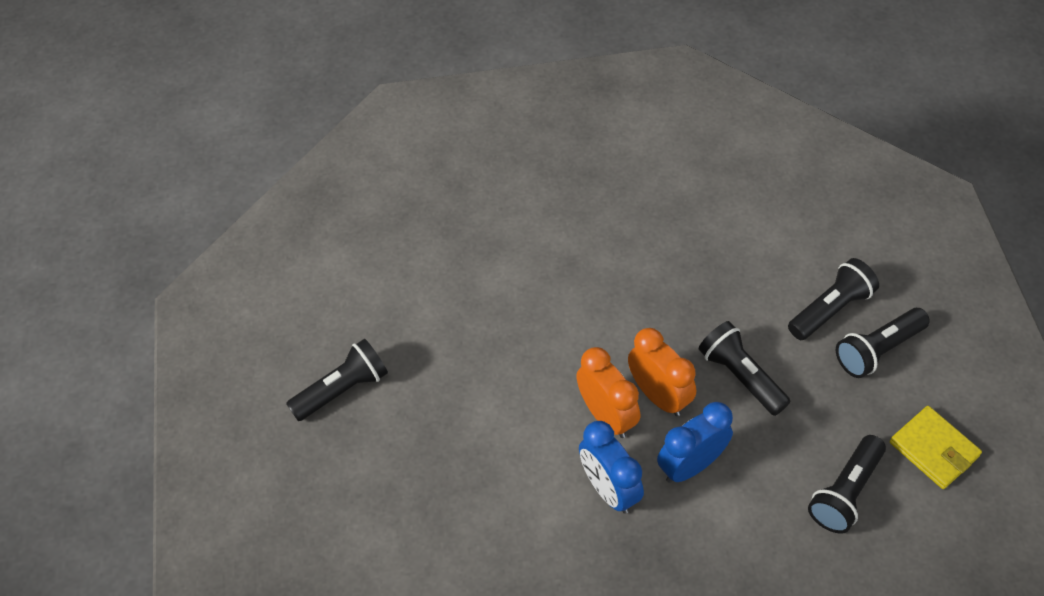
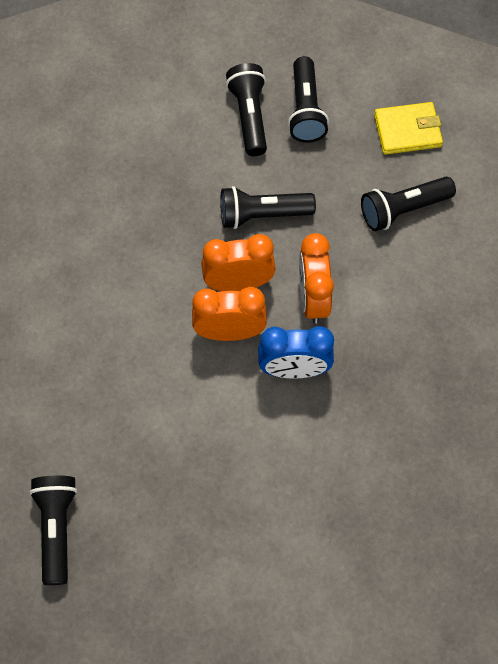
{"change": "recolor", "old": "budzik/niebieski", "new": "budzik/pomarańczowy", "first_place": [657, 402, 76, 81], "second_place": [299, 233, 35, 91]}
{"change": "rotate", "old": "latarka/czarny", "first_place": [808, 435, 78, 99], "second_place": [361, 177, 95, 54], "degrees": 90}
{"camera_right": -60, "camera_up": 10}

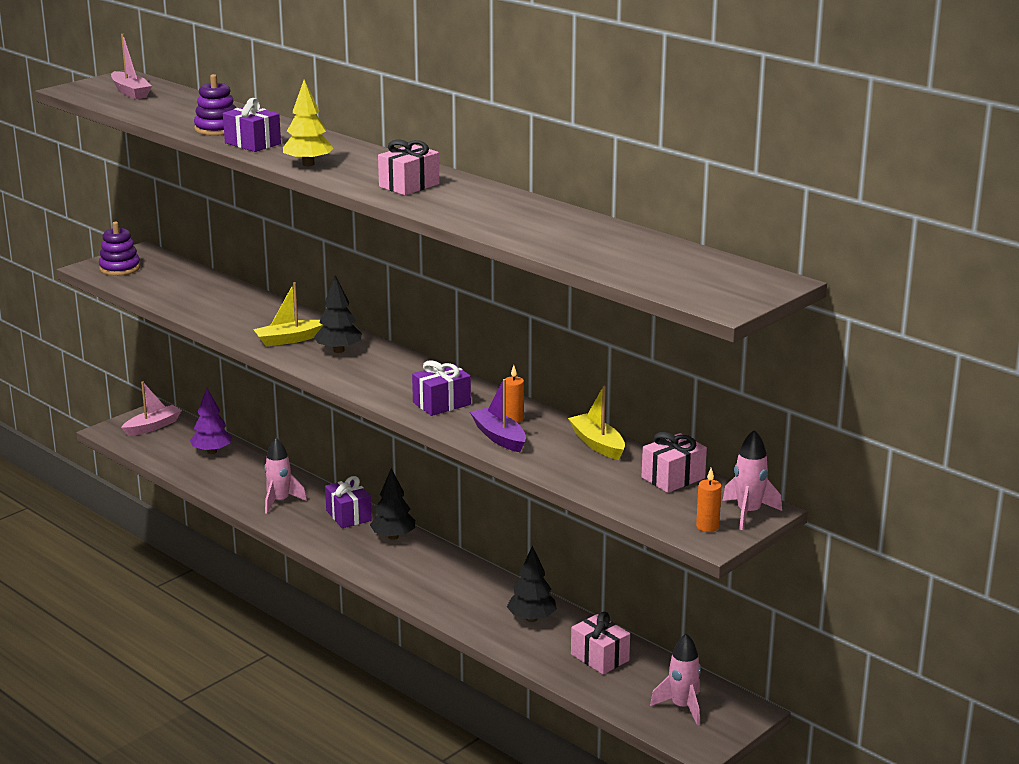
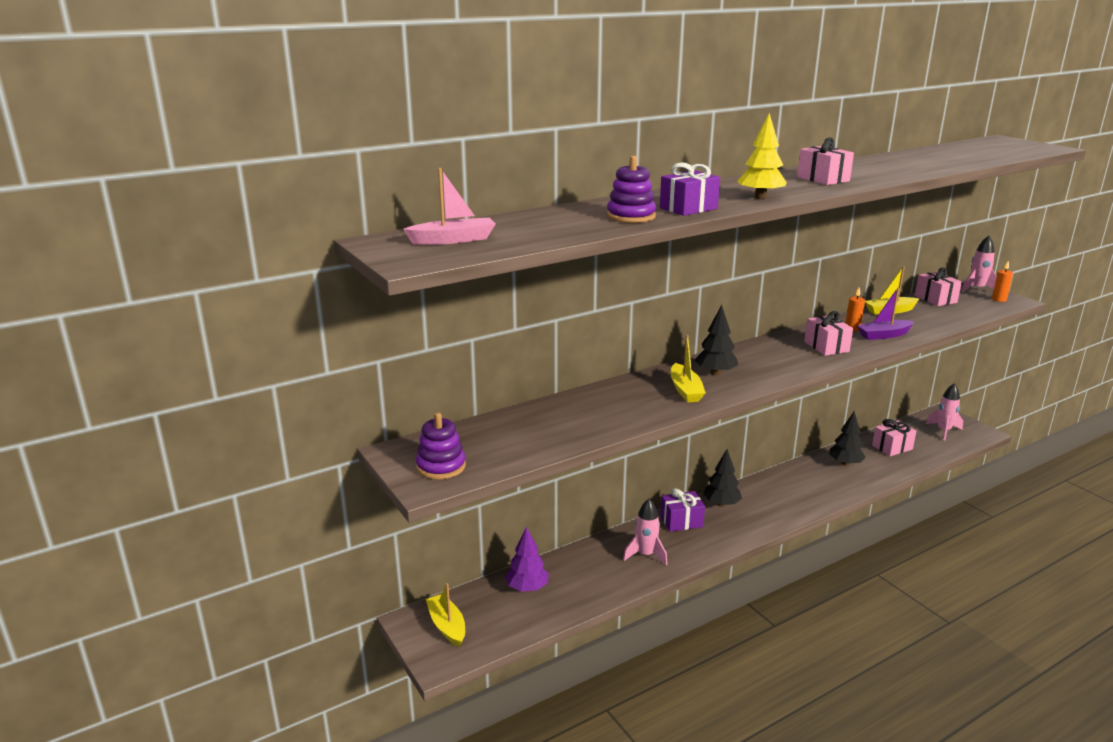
{"change": "recolor", "old": "łódka/różowy", "new": "łódka/żółty", "first_place": [121, 381, 61, 55], "second_place": [426, 583, 39, 64]}
{"change": "recolor", "old": "prezent/fioletowy", "new": "prezent/różowy", "first_place": [412, 360, 59, 56], "second_place": [804, 311, 49, 45]}
{"camera_right": -75, "camera_up": 0}

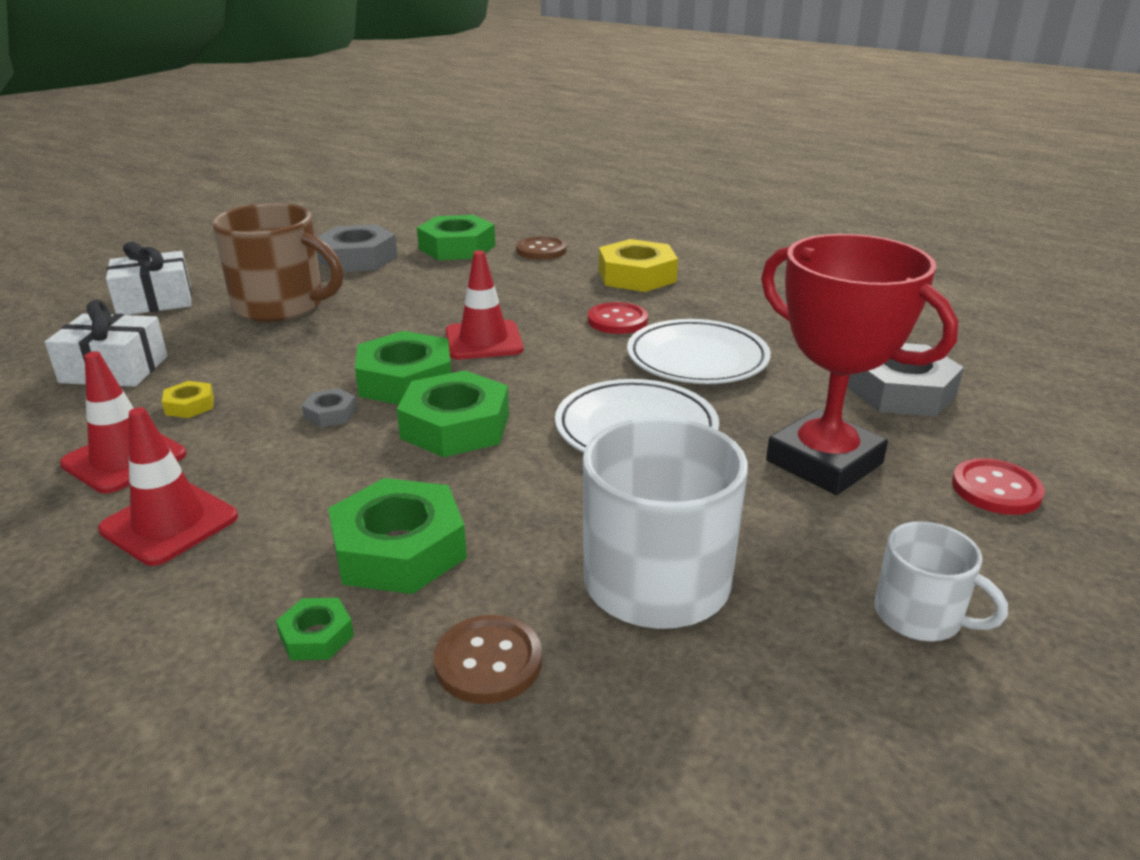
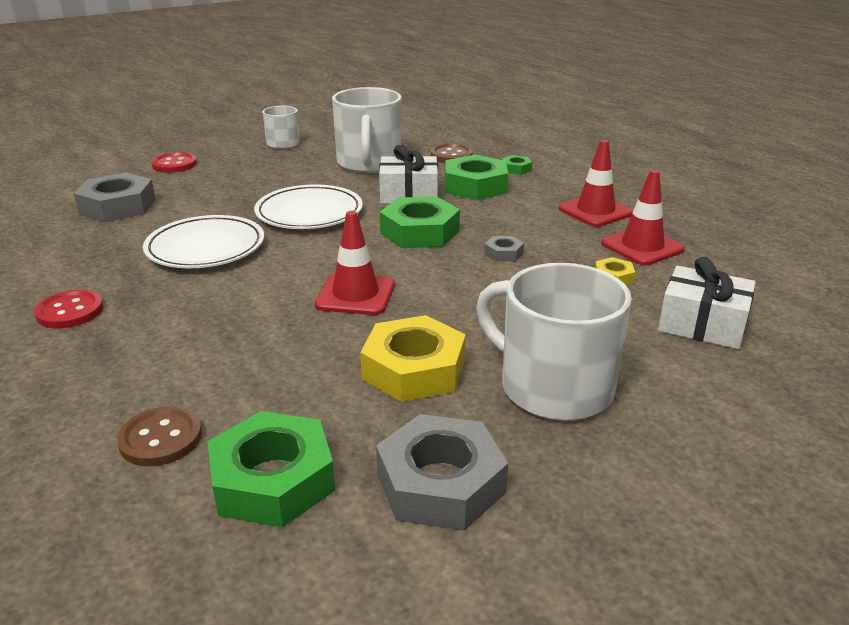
{"change": "delete", "old": "nakrętka/zielony", "first_place": [355, 331, 96, 74]}
{"change": "delete", "old": "puchar/czerwony", "first_place": [761, 234, 197, 261]}
{"change": "move", "old": "prezent/biały", "first_place": [106, 242, 86, 73], "second_place": [379, 145, 59, 59]}
{"change": "move", "old": "guzik/czerwony", "first_place": [588, 302, 60, 32], "second_place": [34, 290, 69, 38]}
{"change": "move", "old": "nakrętka/żółty", "first_place": [599, 239, 79, 53], "second_place": [360, 315, 106, 87]}
{"change": "recolor", "old": "kubek/brązowy", "new": "kubek/biały", "first_place": [212, 203, 131, 119], "second_place": [476, 263, 156, 158]}
{"camera_right": -160, "camera_up": 0}

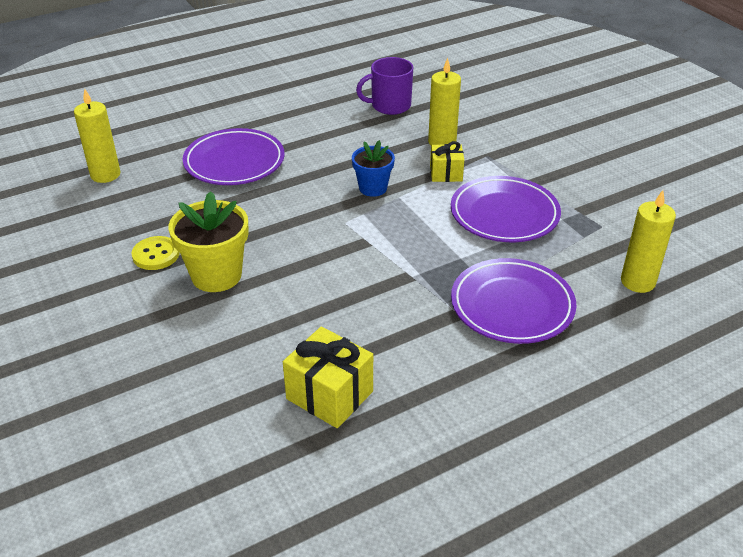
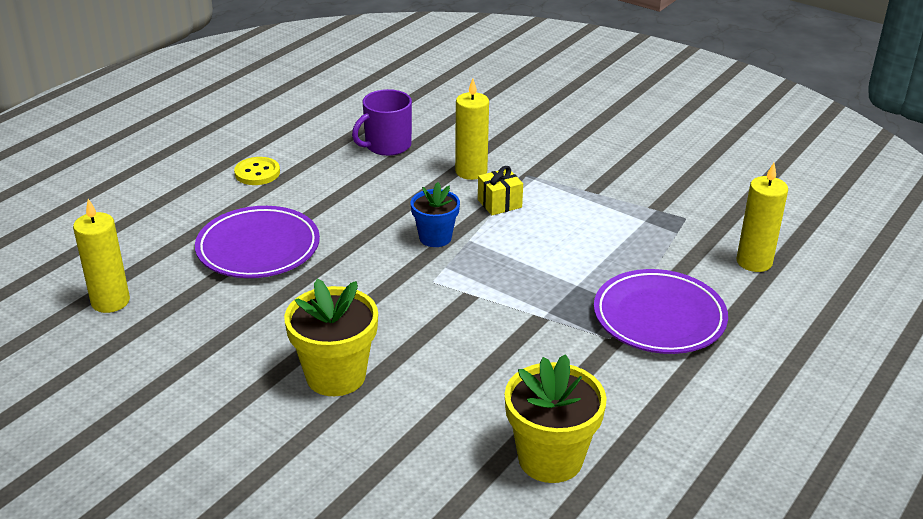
{"change": "delete", "old": "talerz/fioletowy", "first_place": [451, 176, 110, 66]}
{"change": "move", "old": "guzik/żółty", "first_place": [132, 236, 48, 34], "second_place": [234, 157, 46, 28]}
{"change": "replace", "old": "prezent/żółty", "new": "doniczka/żółty", "first_place": [283, 327, 90, 101], "second_place": [505, 354, 102, 129]}
{"camera_right": -25, "camera_up": -5}

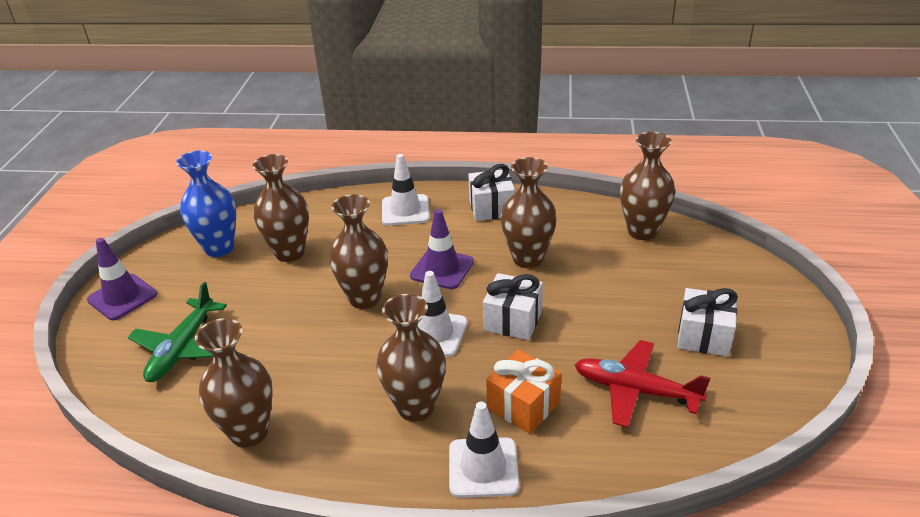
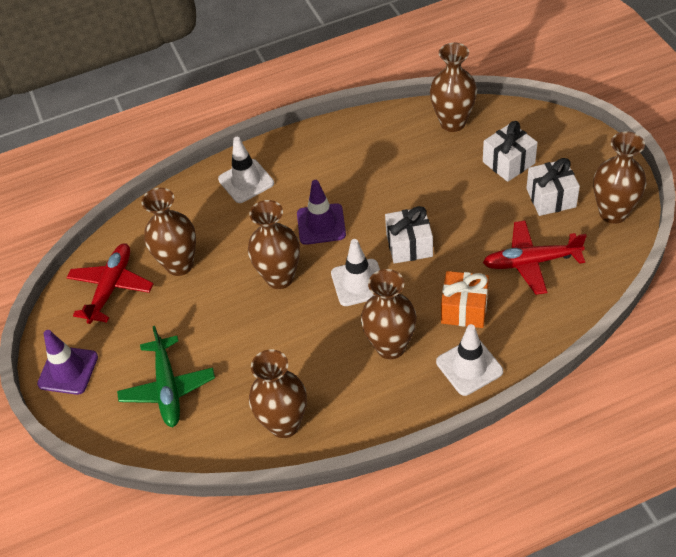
{"change": "move", "old": "prezent/biały", "first_place": [468, 164, 47, 57], "second_place": [483, 121, 55, 61]}
{"change": "move", "old": "wazon/brązowy", "first_place": [501, 157, 56, 111], "second_place": [593, 131, 54, 93]}
{"change": "replace", "old": "wazon/niebieski", "new": "samolot/czerwony", "first_place": [176, 151, 60, 106], "second_place": [66, 243, 87, 81]}
{"camera_right": -25, "camera_up": 15}

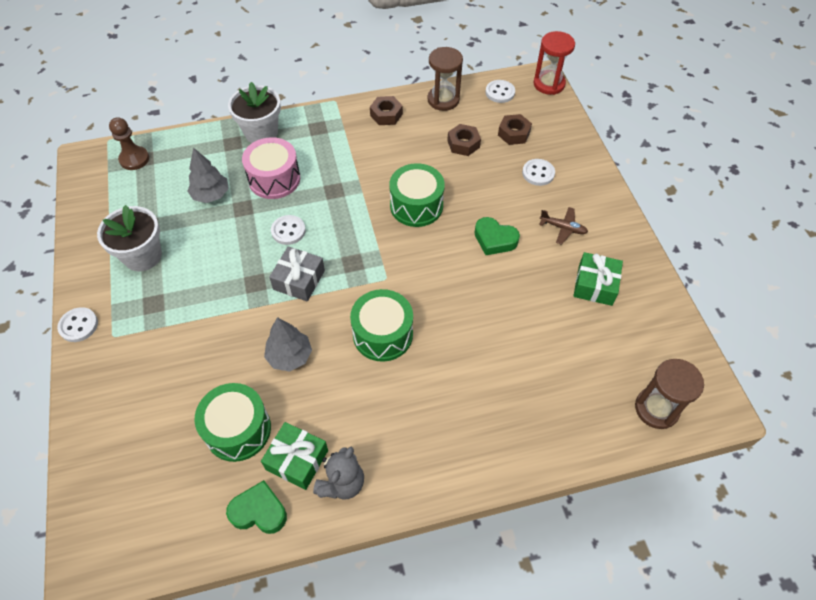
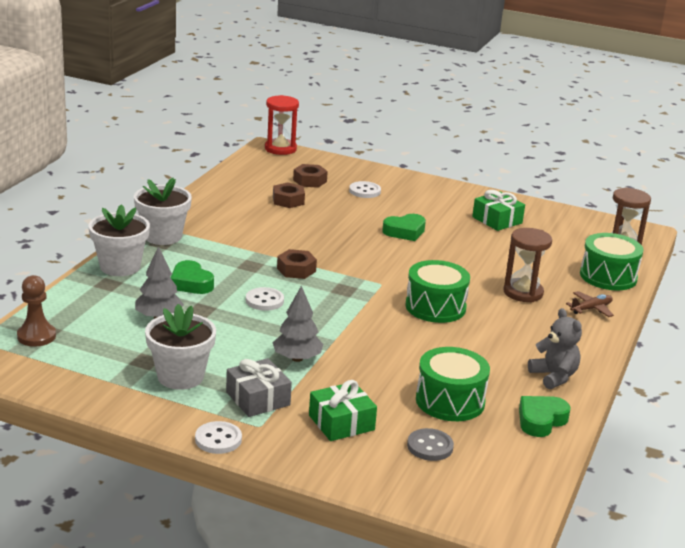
{"change": "delete", "old": "guzik/biały", "first_place": [485, 80, 30, 23]}
{"change": "insert", "new": "doniczka/biały", "second_place": [134, 178, 58, 67]}
{"change": "insert", "new": "guzik/szary", "second_place": [407, 428, 47, 33]}
{"change": "move", "old": "prezent/zielony", "first_place": [261, 422, 67, 68], "second_place": [309, 380, 68, 61]}
{"change": "move", "old": "drzewko/szary", "first_place": [264, 317, 48, 54], "second_place": [273, 286, 50, 76]}
{"change": "move", "old": "prezent/szary", "first_place": [269, 246, 56, 55], "second_place": [226, 358, 66, 59]}
{"change": "move", "old": "nakrętka/brązowy", "first_place": [370, 96, 33, 29], "second_place": [277, 249, 40, 30]}
{"change": "move", "old": "bęben/zielony", "first_place": [389, 163, 56, 64], "second_place": [580, 233, 64, 57]}
{"change": "move", "old": "klepsydra/brązowy", "first_place": [427, 47, 36, 64], "second_place": [504, 228, 48, 74]}
{"change": "move", "old": "samolot/brązowy", "first_place": [539, 207, 49, 38], "second_place": [566, 291, 48, 26]}
{"change": "replace", "old": "bęben/różowy", "new": "serce/zielony", "first_place": [242, 137, 58, 62], "second_place": [171, 260, 43, 34]}
{"camera_right": -55, "camera_up": -30}

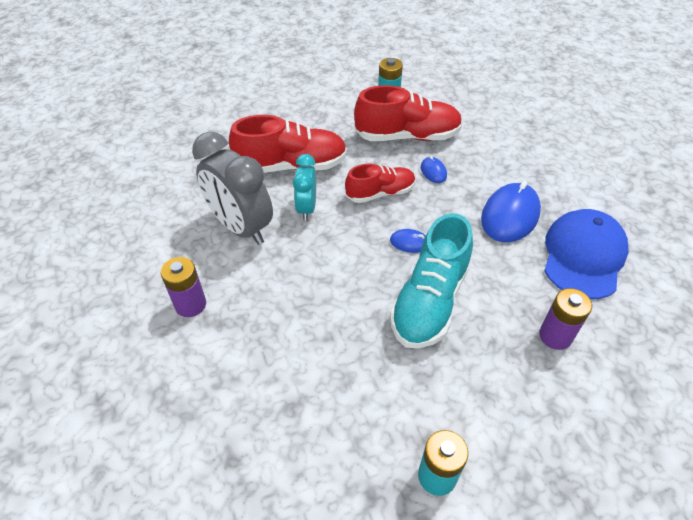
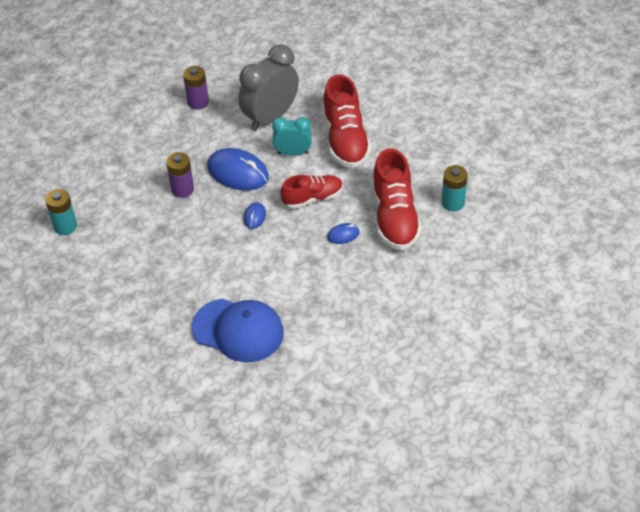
{"change": "delete", "old": "but/turkusowy", "first_place": [390, 213, 83, 135]}
{"change": "move", "old": "myszka/niebieski", "first_place": [481, 181, 60, 61], "second_place": [207, 148, 62, 42]}
{"change": "move", "old": "bateria/fioletowy", "first_place": [539, 288, 53, 62], "second_place": [166, 152, 28, 46]}
{"change": "rotate", "old": "but/czerwony", "first_place": [345, 164, 71, 39], "second_place": [281, 175, 62, 34], "degrees": -90}
{"camera_right": 90, "camera_up": 0}

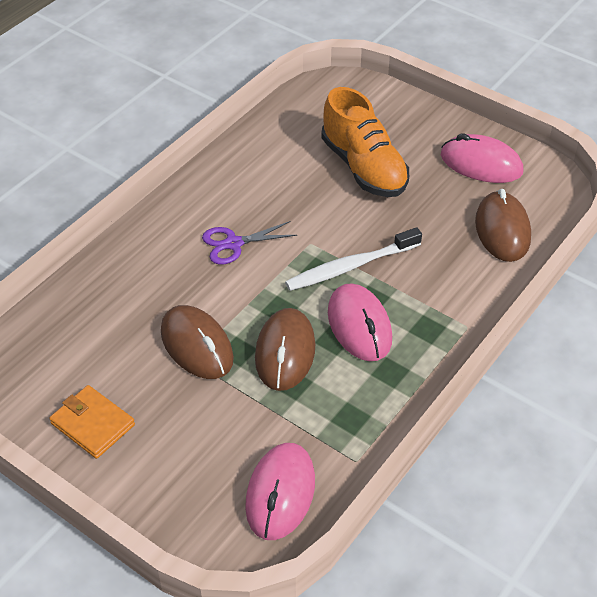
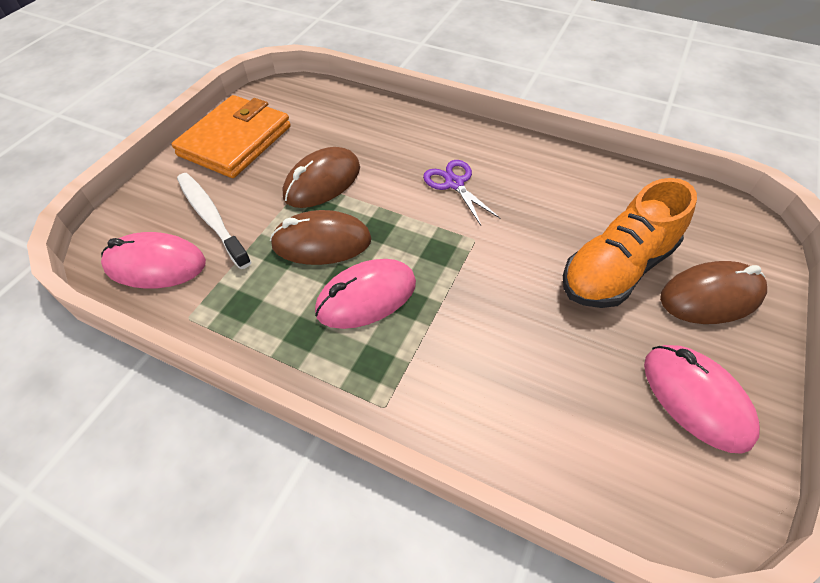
{"change": "move", "old": "szczoteczka do zębów/biały", "first_place": [285, 227, 137, 64], "second_place": [177, 173, 74, 96]}
{"change": "move", "old": "myszka/brązowy", "first_place": [475, 189, 56, 73], "second_place": [660, 261, 107, 63]}
{"change": "rotate", "old": "myszka/różowy", "first_place": [441, 133, 83, 50], "second_place": [644, 345, 116, 109], "degrees": -45}
{"change": "resize", "old": "portfel/pomarańczowy", "first_place": [49, 385, 86, 74], "second_place": [172, 95, 119, 83], "factor": 1.71}
{"camera_right": 80, "camera_up": 5}

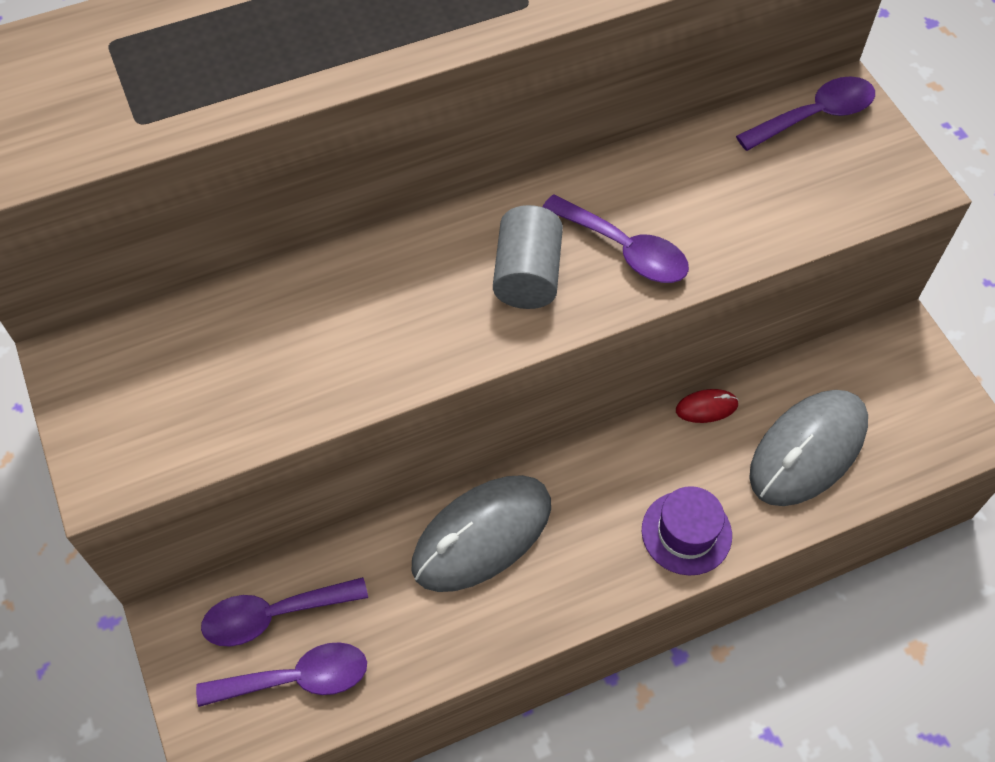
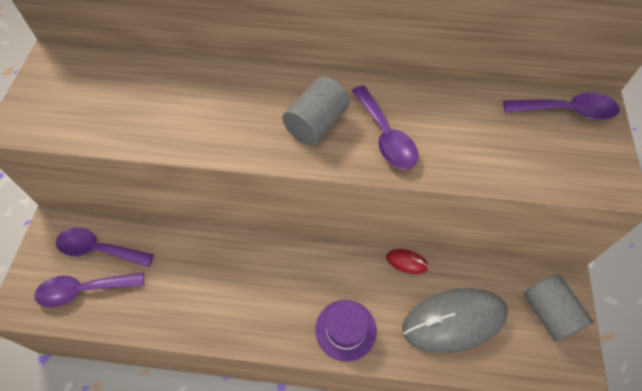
{"change": "delete", "old": "myszka/szary", "first_place": [412, 475, 139, 117]}
{"change": "insert", "new": "walec/szary", "second_place": [524, 274, 69, 68]}
{"change": "rotate", "old": "łyżka/fioletowy", "first_place": [196, 642, 171, 65], "second_place": [34, 272, 110, 35], "degrees": 150}
{"camera_right": 30, "camera_up": 0}

